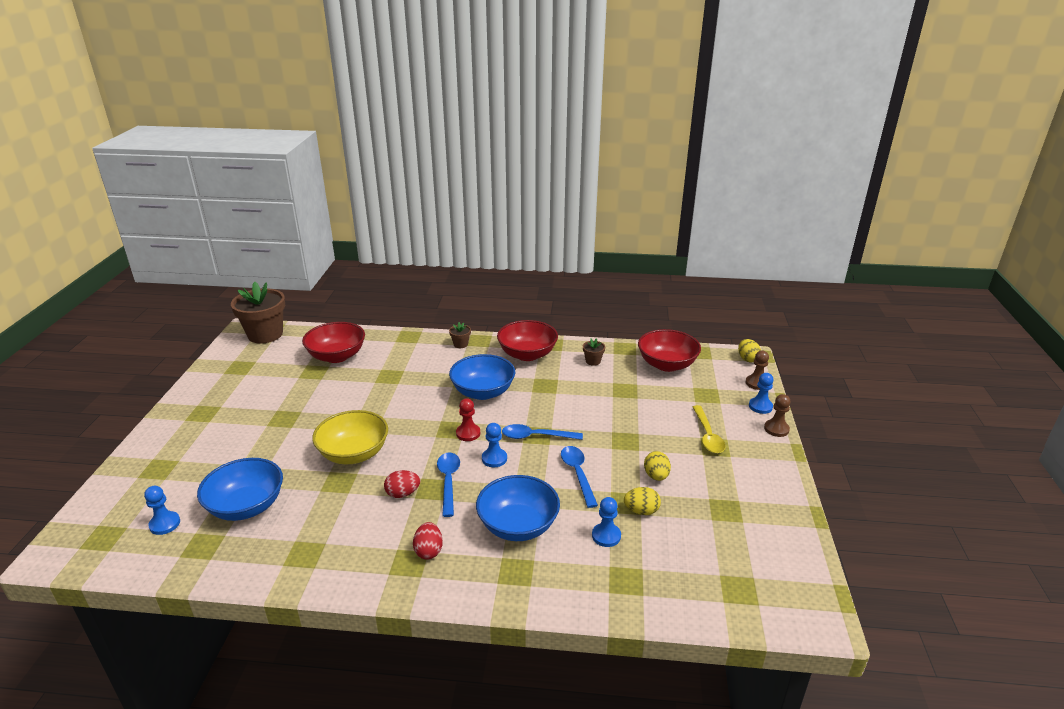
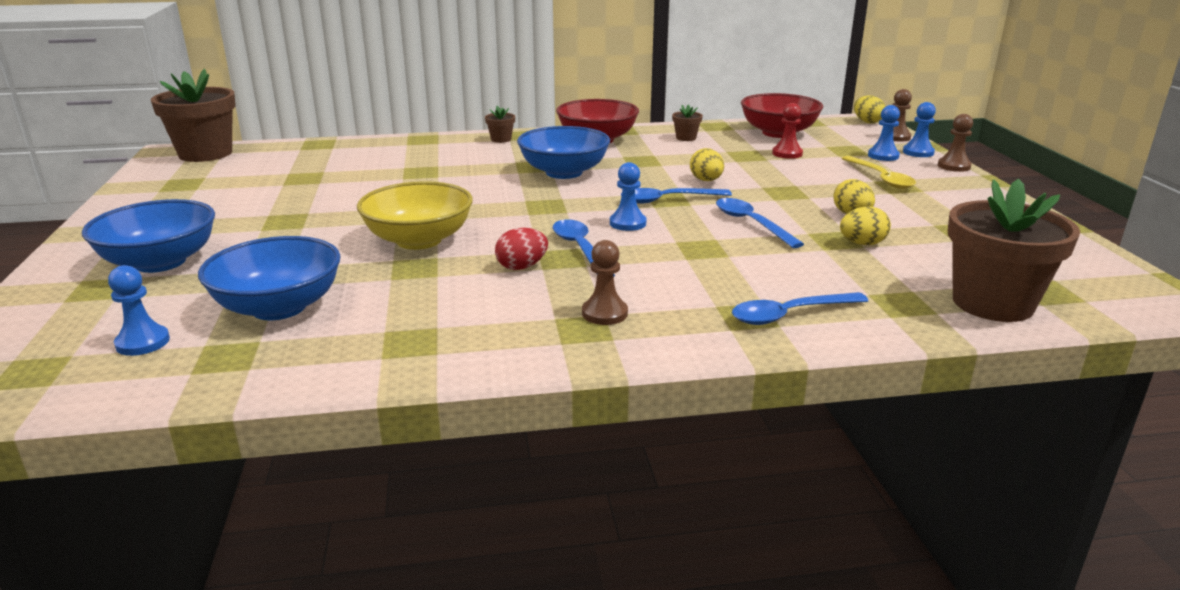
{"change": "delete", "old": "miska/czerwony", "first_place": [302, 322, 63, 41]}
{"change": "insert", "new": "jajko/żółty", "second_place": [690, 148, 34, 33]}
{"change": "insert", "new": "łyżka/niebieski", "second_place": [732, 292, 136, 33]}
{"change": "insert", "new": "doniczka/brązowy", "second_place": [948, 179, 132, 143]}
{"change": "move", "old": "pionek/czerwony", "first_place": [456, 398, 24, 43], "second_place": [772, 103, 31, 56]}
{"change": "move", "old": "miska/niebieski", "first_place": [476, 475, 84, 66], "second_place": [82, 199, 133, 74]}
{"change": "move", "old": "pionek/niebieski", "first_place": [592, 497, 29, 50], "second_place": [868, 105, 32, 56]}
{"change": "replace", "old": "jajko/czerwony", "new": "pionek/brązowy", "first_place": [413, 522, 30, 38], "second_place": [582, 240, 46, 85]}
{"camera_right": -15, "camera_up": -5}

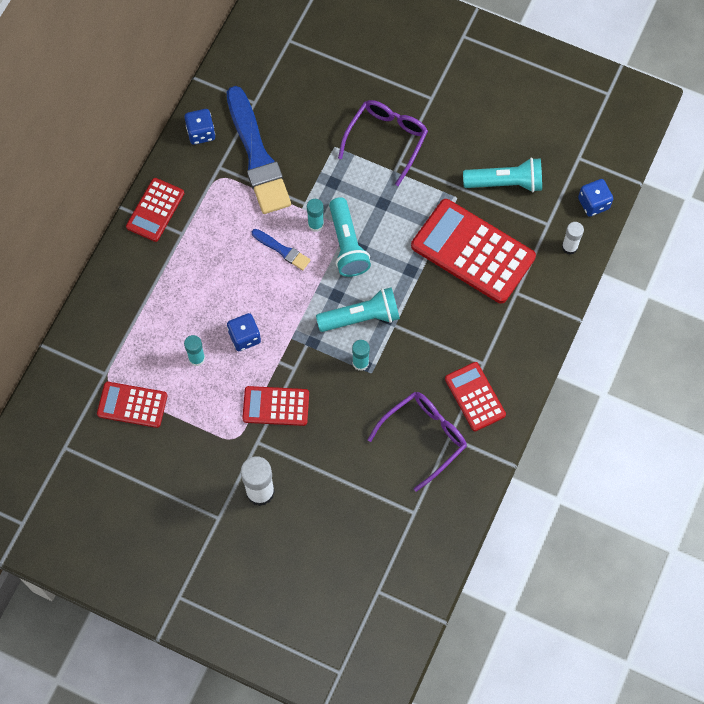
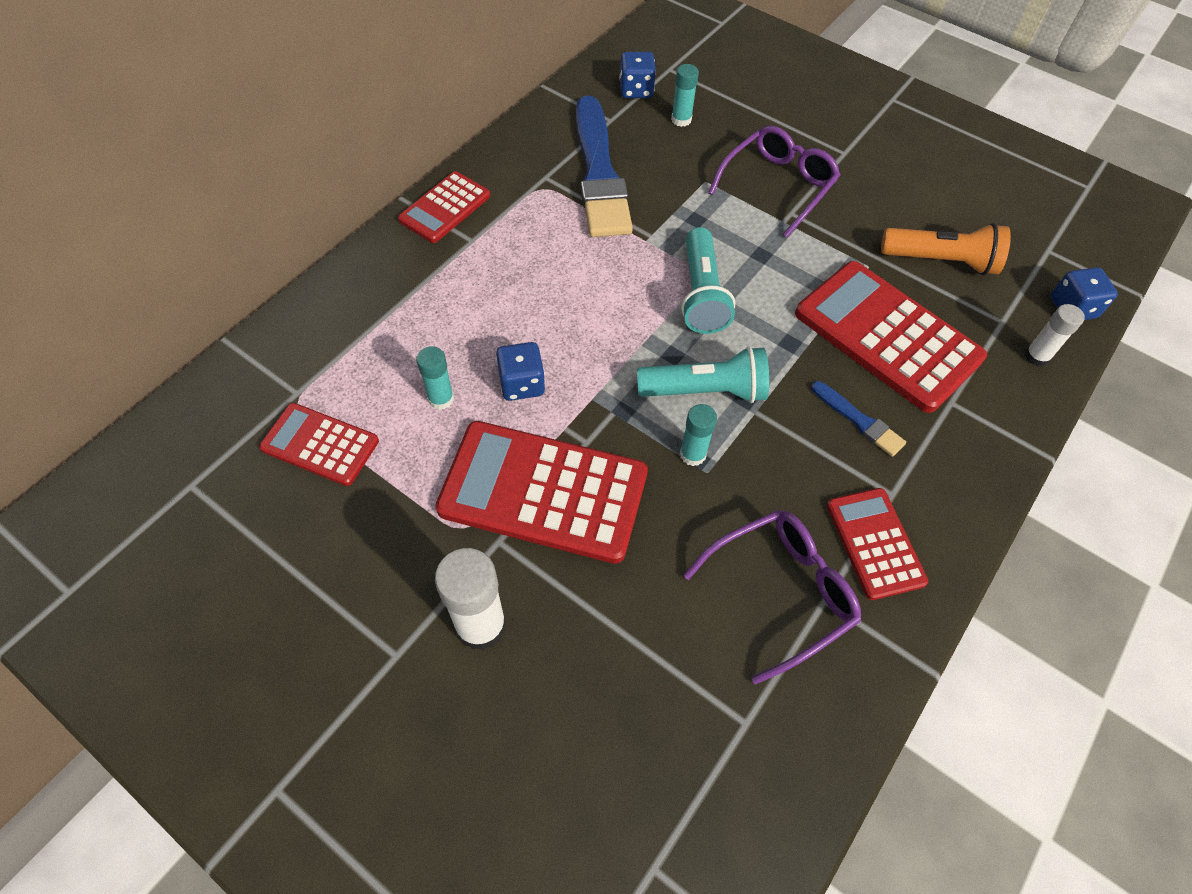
{"change": "move", "old": "kostka do gry/niebieski", "first_place": [184, 109, 31, 36], "second_place": [619, 52, 37, 46]}
{"change": "move", "old": "pędzel/niebieski", "first_place": [252, 229, 59, 41], "second_place": [811, 381, 95, 76]}
{"change": "move", "old": "klej w sztyfcie/turkusowy", "first_place": [307, 199, 17, 33], "second_place": [671, 64, 28, 63]}
{"change": "recolor", "old": "latarka/turkusowy", "new": "latarka/pomarańczowy", "first_place": [463, 158, 79, 34], "second_place": [881, 223, 130, 52]}
{"change": "resize", "old": "kalkulator/czerwony", "first_place": [242, 386, 67, 40], "second_place": [436, 421, 212, 143], "factor": 1.79}
{"camera_right": 10, "camera_up": -10}

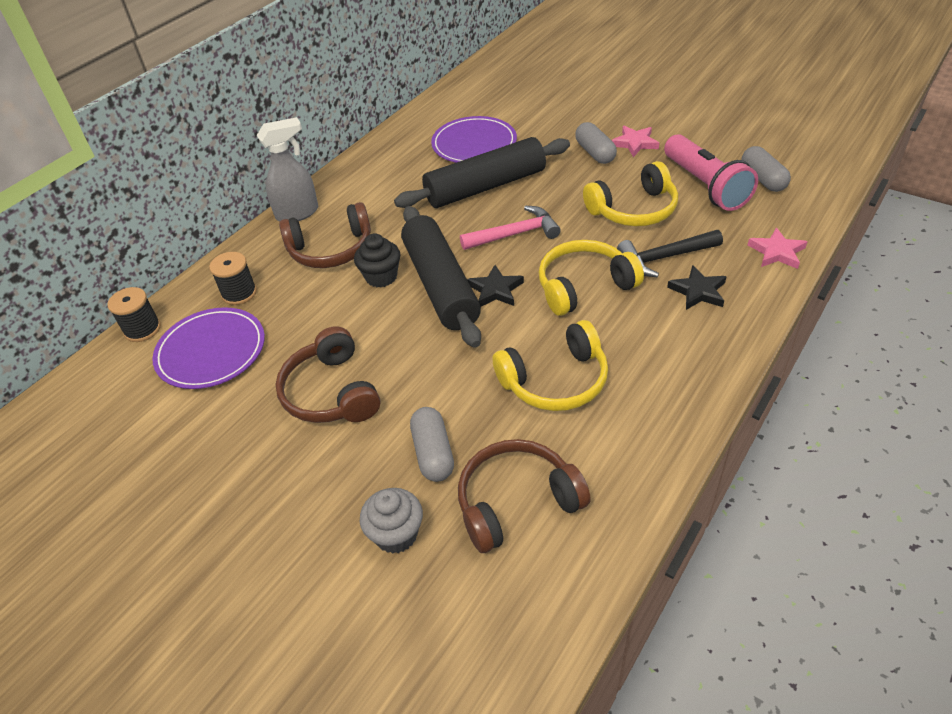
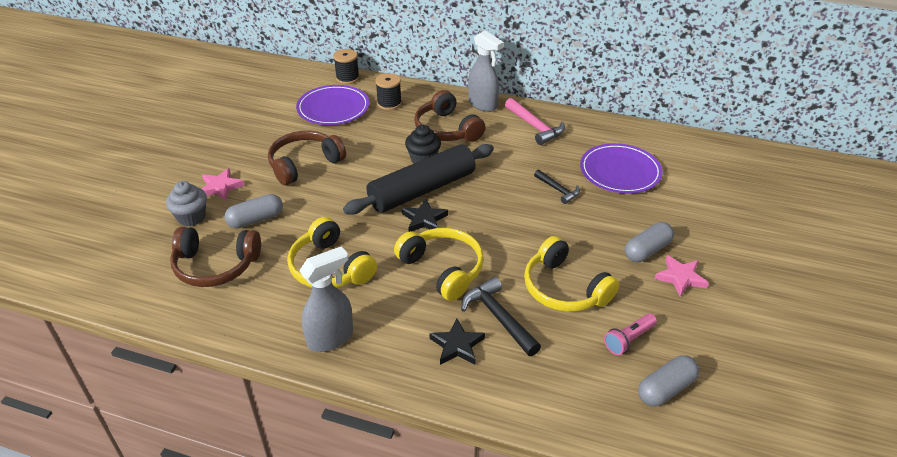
{"change": "insert", "new": "spryskiwacz/szary", "second_place": [299, 246, 54, 106]}
{"change": "move", "old": "młotek/różowy", "first_place": [460, 206, 101, 44], "second_place": [505, 98, 60, 47]}
{"change": "move", "old": "gwiazda/różowy", "first_place": [748, 228, 59, 41], "second_place": [202, 168, 43, 33]}
{"change": "replace", "old": "wałek do ciasta/czarny", "new": "młotek/czarny", "first_place": [394, 137, 176, 71], "second_place": [534, 170, 46, 34]}
{"change": "rotate", "old": "słuchawki/brązowy", "first_place": [458, 439, 133, 114], "second_place": [170, 227, 91, 60], "degrees": 135}
{"change": "resize", "old": "latarka/różowy", "first_place": [664, 134, 94, 77], "second_place": [604, 313, 53, 42], "factor": 0.5}
{"camera_right": 70, "camera_up": -5}

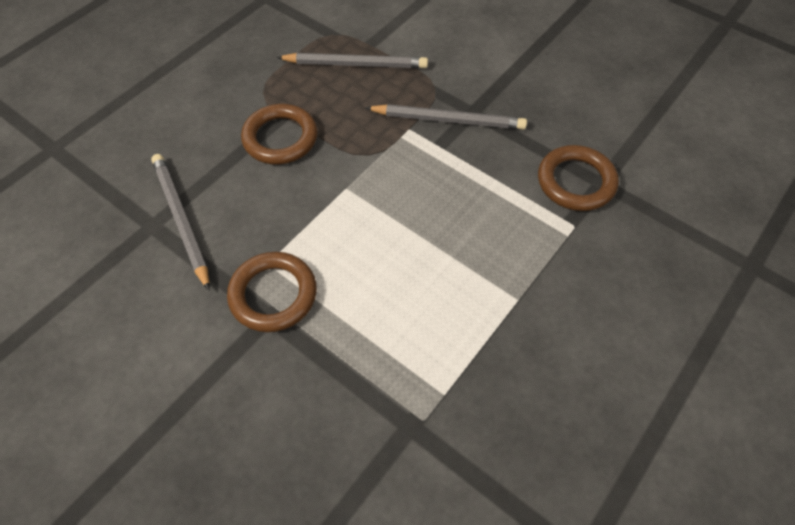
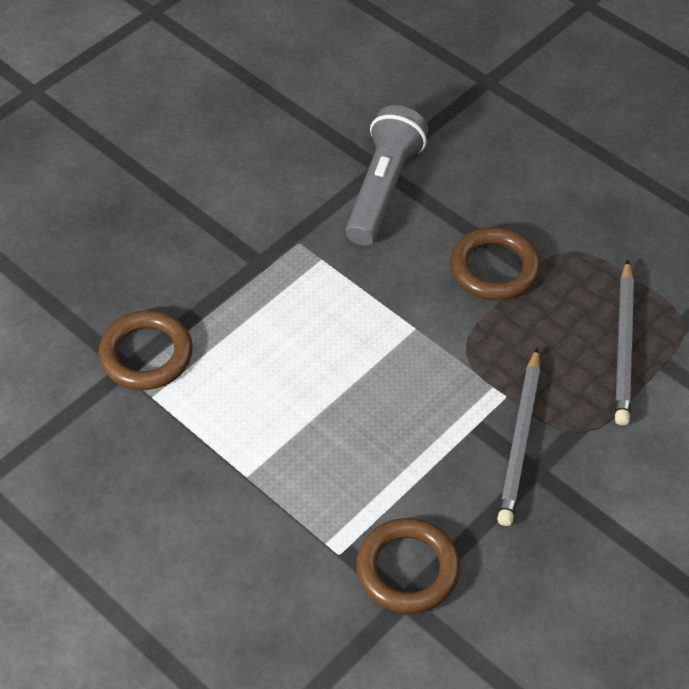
{"change": "move", "old": "pierścień/brązowy", "first_place": [227, 252, 90, 80], "second_place": [98, 310, 95, 80]}
{"change": "replace", "old": "ołówek/szary", "new": "latarka/szary", "first_place": [151, 154, 59, 136], "second_place": [345, 105, 83, 141]}
{"camera_right": 95, "camera_up": -5}

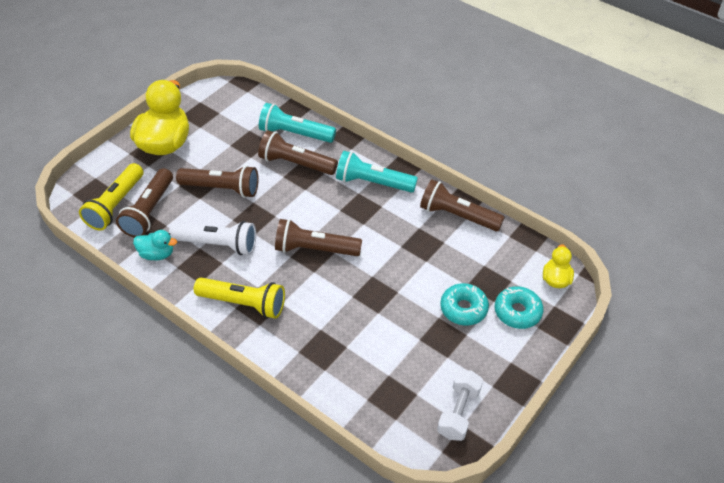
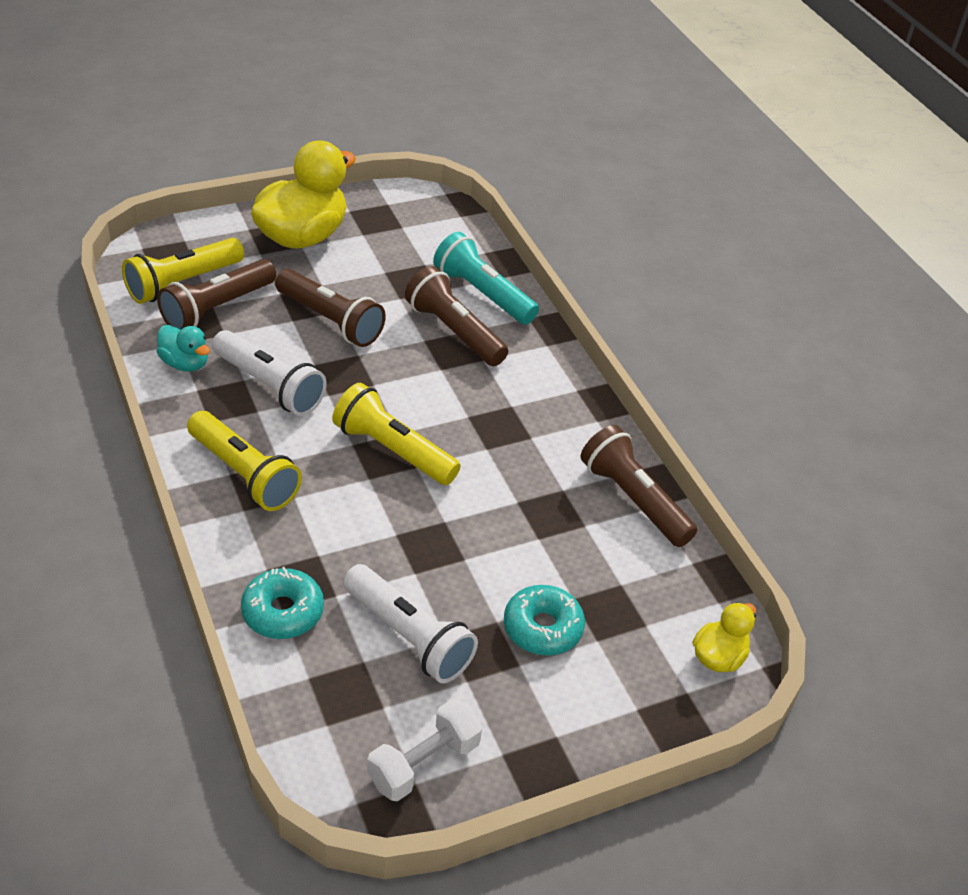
{"change": "delete", "old": "latarka/turkusowy", "first_place": [336, 151, 82, 42]}
{"change": "insert", "new": "latarka/biały", "second_place": [343, 564, 135, 119]}
{"change": "move", "old": "donut/turkusowy", "first_place": [495, 286, 49, 43], "second_place": [241, 567, 83, 72]}
{"change": "recolor", "old": "latarka/brązowy", "new": "latarka/żółty", "first_place": [275, 219, 87, 37], "second_place": [332, 383, 129, 102]}
{"camera_right": 25, "camera_up": -5}

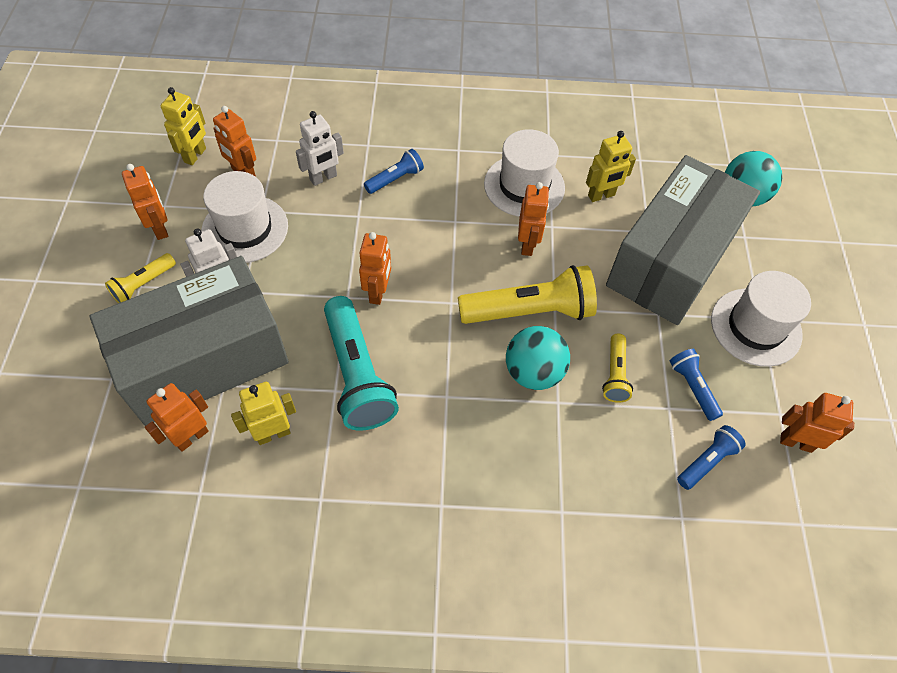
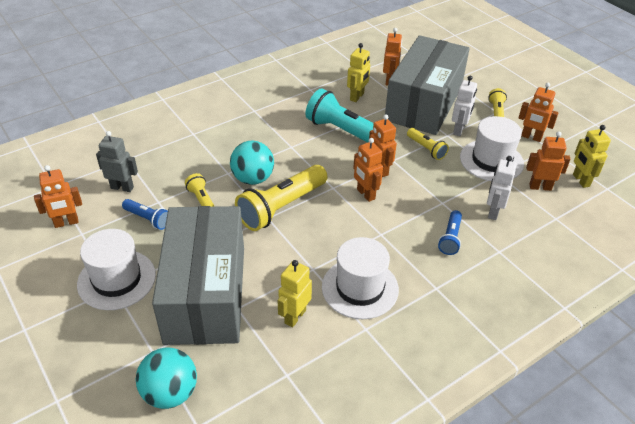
{"change": "insert", "new": "latarka/żółty", "second_place": [407, 128, 42, 32]}
{"change": "move", "old": "robot/pomarańczowy", "first_place": [518, 182, 31, 74], "second_place": [353, 138, 30, 64]}
{"change": "replace", "old": "latarka/niebieski", "new": "robot/szary", "first_place": [677, 425, 69, 65], "second_place": [96, 131, 42, 61]}
{"camera_right": 145, "camera_up": -15}

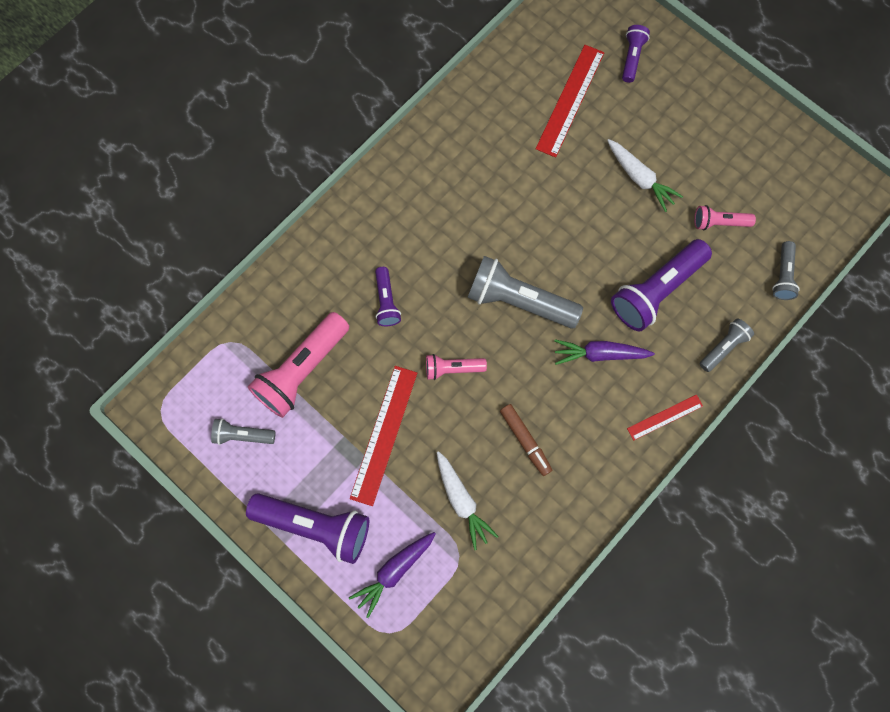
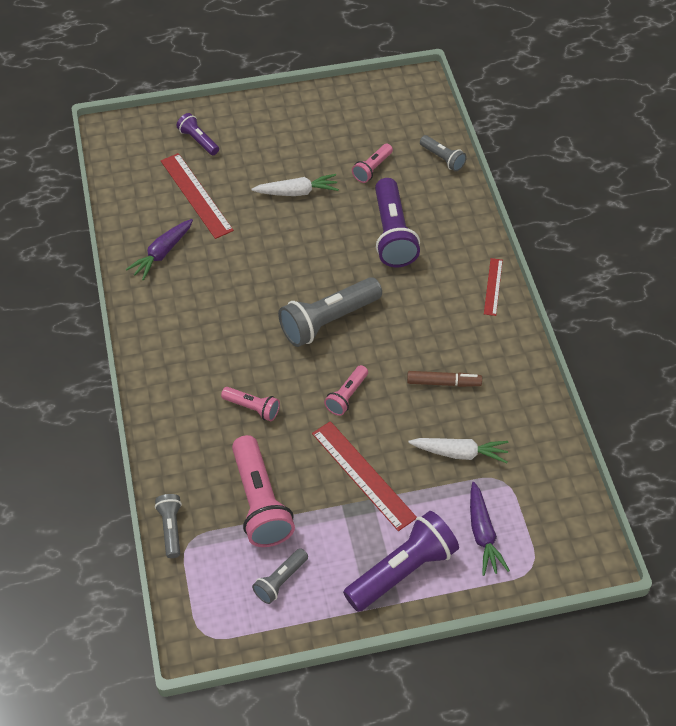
{"change": "move", "old": "marchewka/fioletowy", "first_place": [554, 339, 101, 26], "second_place": [125, 219, 68, 62]}
{"change": "move", "old": "latarka/szary", "first_place": [700, 318, 54, 54], "second_place": [155, 494, 27, 64]}
{"change": "recolor", "old": "latarka/fioletowy", "new": "latarka/różowy", "first_place": [375, 267, 26, 59], "second_place": [221, 387, 59, 34]}
{"camera_right": -55, "camera_up": -20}

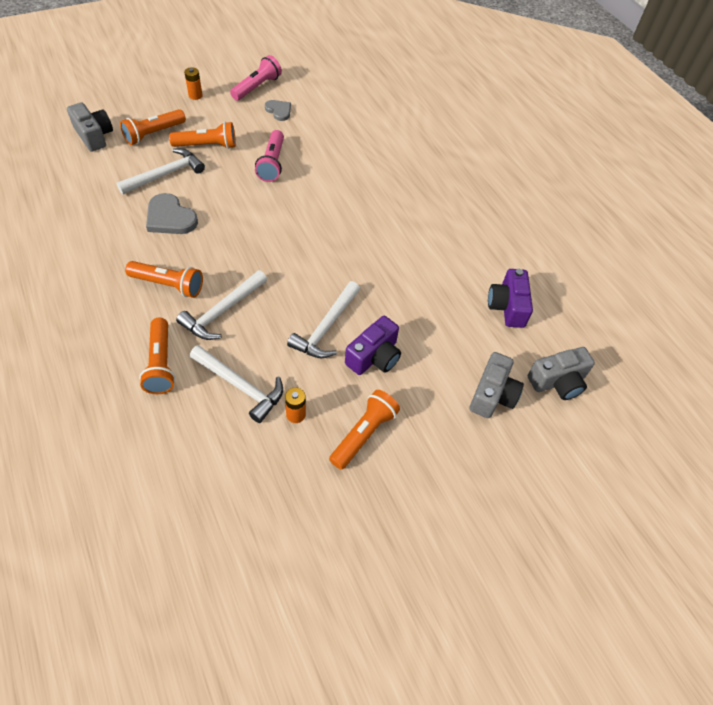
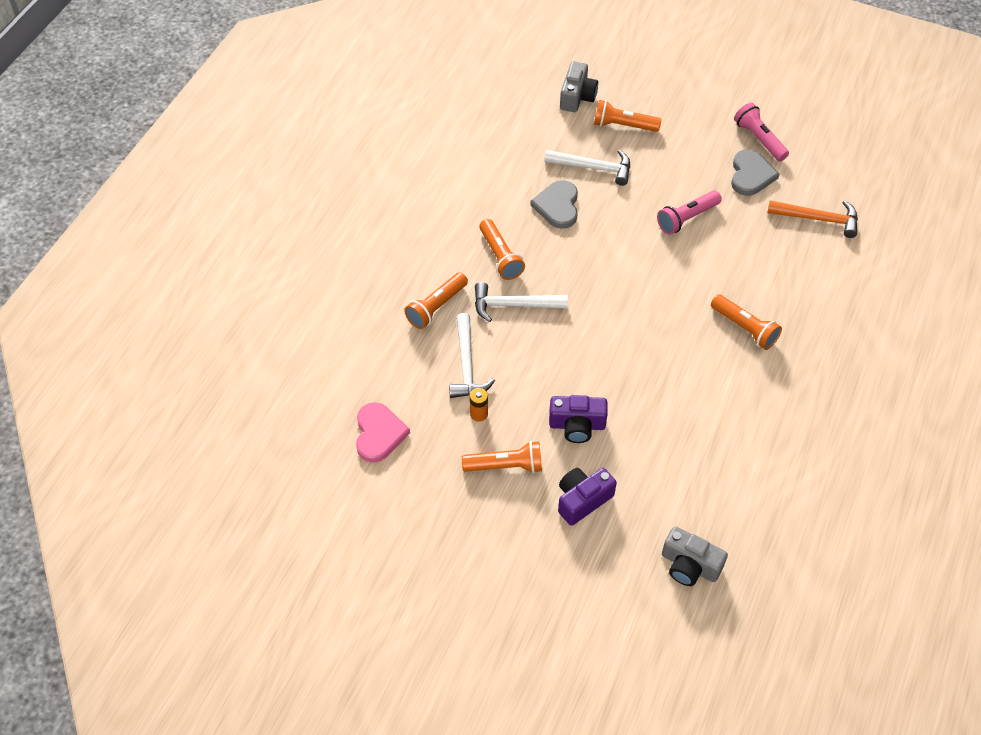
{"change": "delete", "old": "bateria/pomarańczowy", "first_place": [184, 67, 19, 33]}
{"change": "delete", "old": "młotek/biały", "first_place": [287, 281, 73, 77]}
{"change": "delete", "old": "aparat fotograficzny/szary", "first_place": [469, 352, 55, 66]}
{"change": "insert", "new": "serce/różowy", "second_place": [356, 402, 54, 61]}
{"change": "insert", "new": "młotek/pomarańczowy", "second_place": [768, 200, 90, 38]}
{"change": "move", "old": "latarka/pomarańczowy", "first_place": [169, 122, 67, 27], "second_place": [711, 294, 71, 56]}
{"change": "move", "old": "aparat fotograficzny/fioletowy", "first_place": [488, 269, 45, 59], "second_place": [558, 468, 59, 58]}
{"change": "rotate", "old": "latarka/różowy", "first_place": [230, 55, 52, 46], "second_place": [734, 103, 55, 59], "degrees": -120}
{"change": "resize", "old": "serce/szary", "first_place": [265, 100, 26, 21], "second_place": [731, 149, 48, 47], "factor": 1.61}
{"camera_right": 55, "camera_up": 0}

